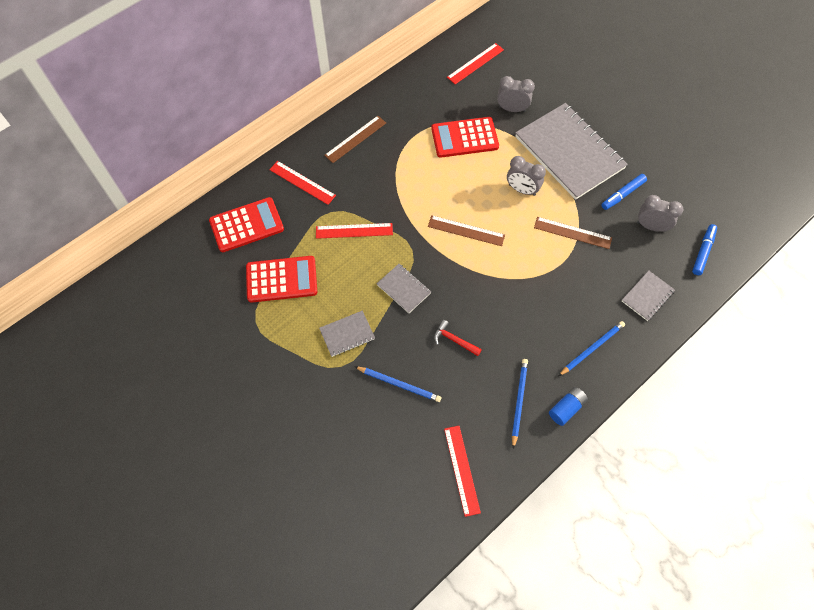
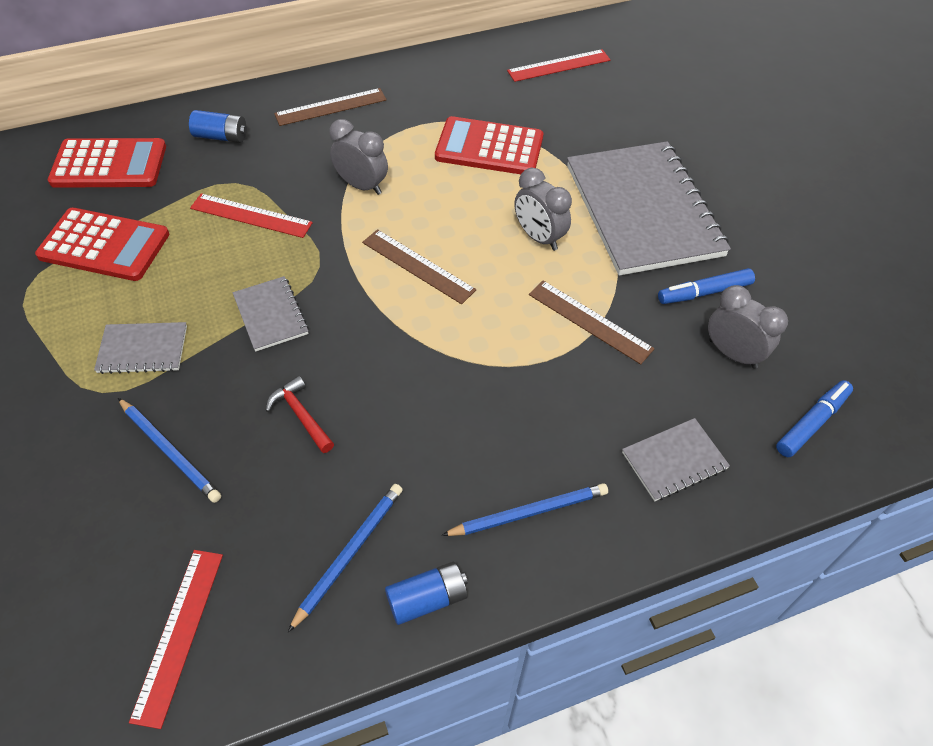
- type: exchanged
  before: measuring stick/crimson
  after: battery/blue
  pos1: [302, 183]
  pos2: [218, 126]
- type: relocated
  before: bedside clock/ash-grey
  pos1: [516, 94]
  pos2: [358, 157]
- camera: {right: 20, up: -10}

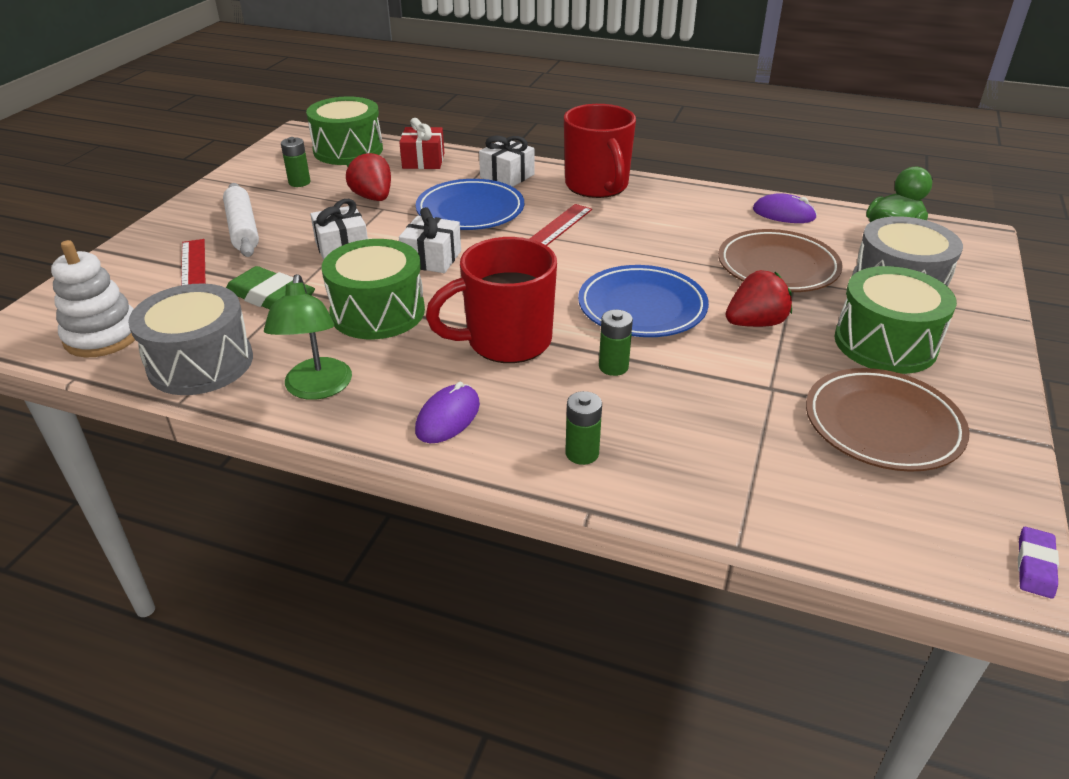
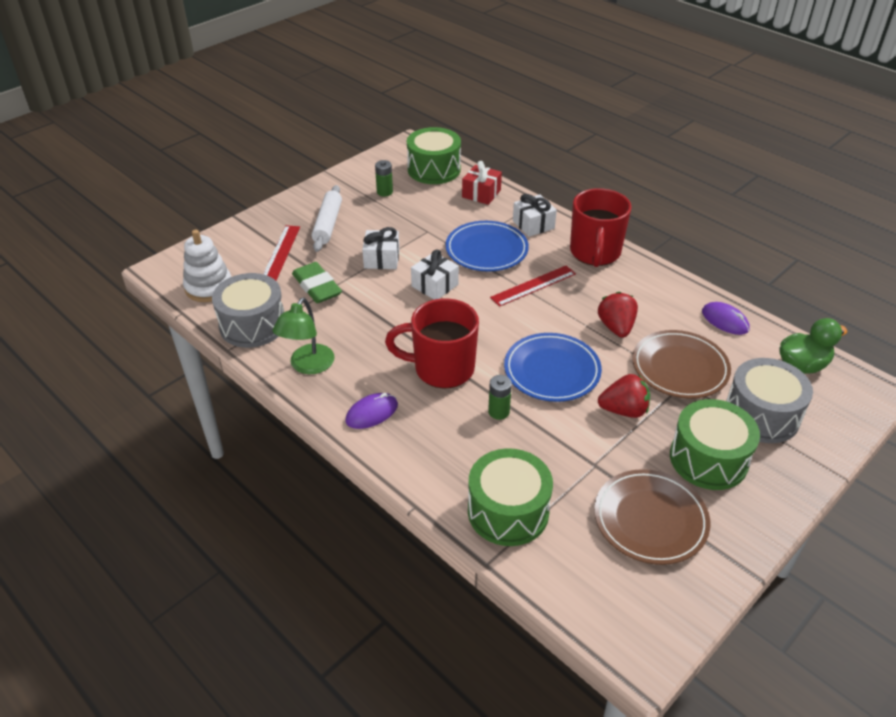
- type: relocated
  before: drum/emerald
  pos1: [373, 289]
  pos2: [510, 497]
- type: relocated
  before: strawberry/crimson
  pos1: [368, 176]
  pos2: [618, 315]
- type: missing
  before: battery/emerald
  pos1: [583, 428]
- type: missing
  before: pencil eraser/royal purple
  pos1: [1038, 563]
- camera: {right: 25, up: 5}

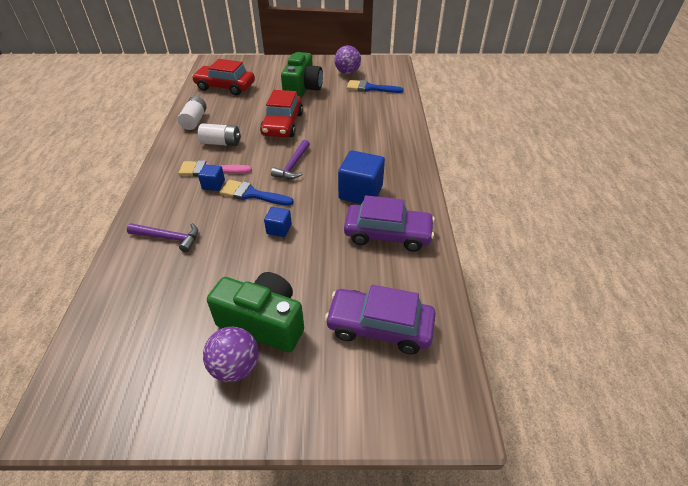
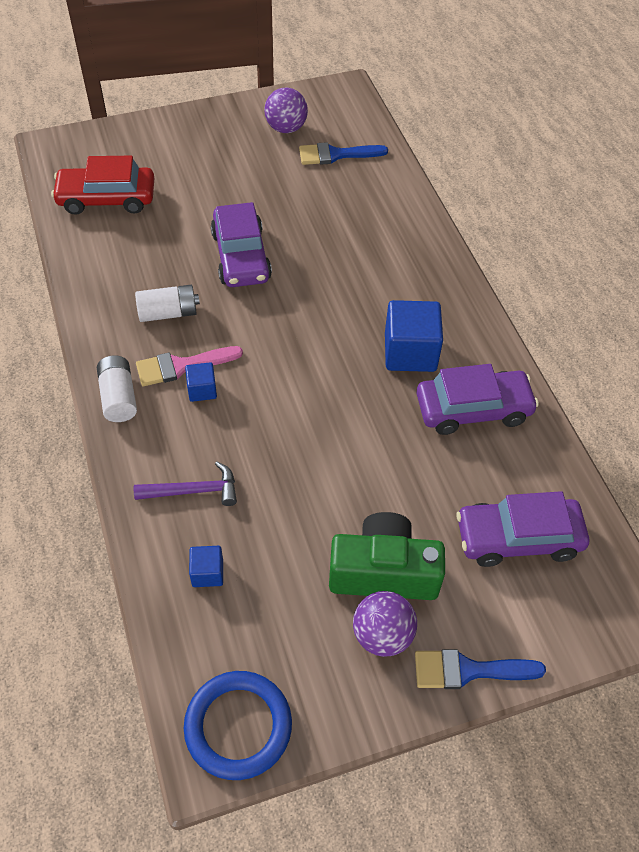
- type: relocated
  before: battery/pure white
  pos1: [192, 113]
  pos2: [117, 389]
- type: relocated
  before: paintbrush/blue
  pos1: [257, 193]
  pos2: [480, 669]
- type: colour
  before: car/crimson
  after: car/royal purple
  pos1: [281, 113]
  pos2: [241, 244]
- type: relocated
  before: cube/blue
  pos1: [278, 222]
  pos2: [206, 566]
- type: missing
  before: carpenter's hammer/royal purple
  pos1: [290, 159]
- type: missing
  before: compact camera/emerald
  pos1: [302, 75]
- type: appeared
  after: torus/blue
  pos2: [238, 725]
- camera: {right: -20, up: 10}

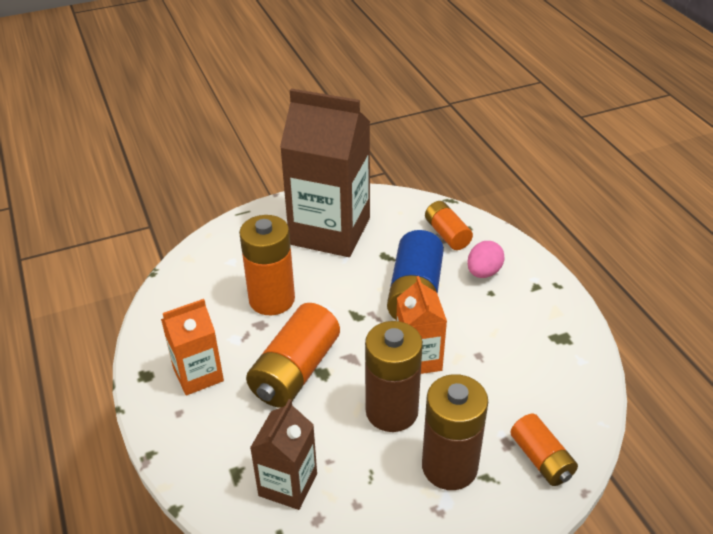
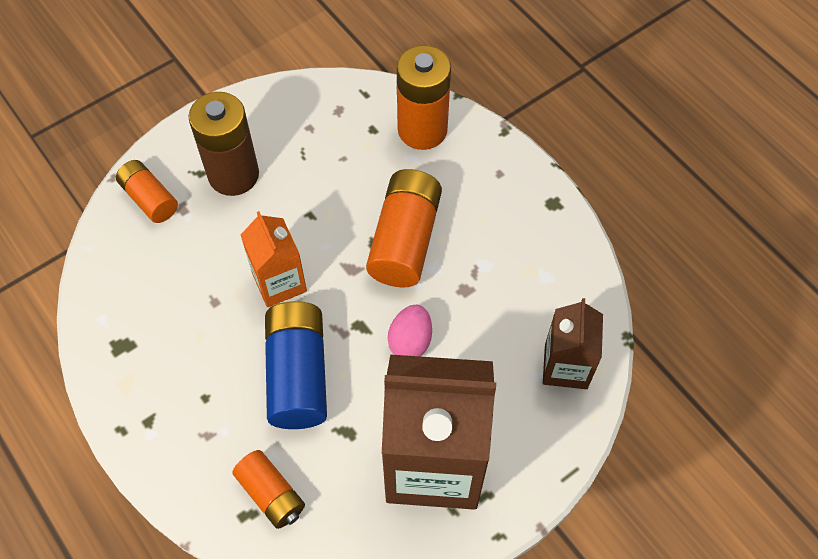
- type: missing
  before: carton/bright orange
  pos1: [192, 347]
- type: relocated
  before: battery/bright orange
  pos1: [267, 265]
  pos2: [424, 97]
- type: relocated
  before: carton/brown
  pos1: [283, 454]
  pos2: [573, 343]
- type: missing
  before: battery/brown
  pos1: [394, 376]
- type: relocated
  before: toy egg/rosy
  pos1: [486, 259]
  pos2: [410, 330]
- camera: {right: 165, up: 20}

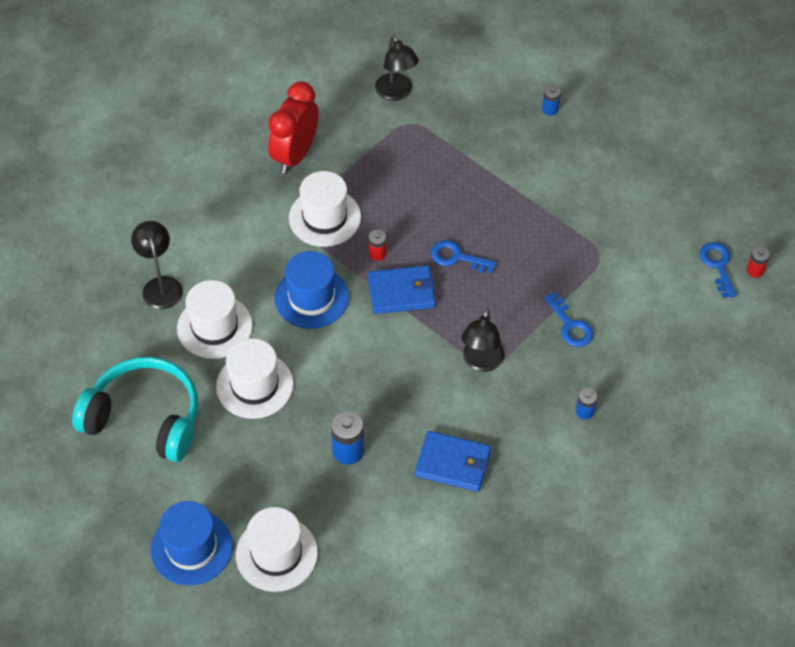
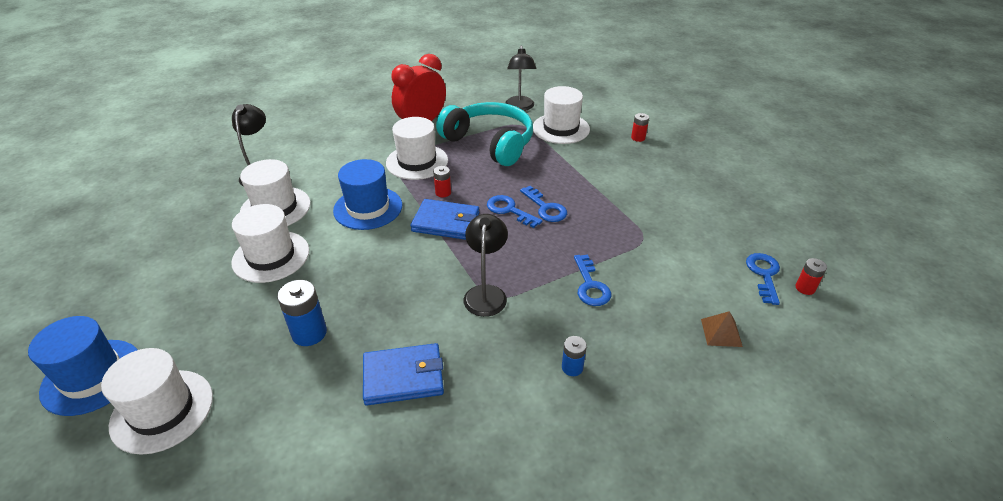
- type: relocated
  before: headset/aqua
  pos1: [135, 409]
  pos2: [484, 134]
- type: spun
  before: wallet/blue
  pos1: [453, 461]
  pos2: [403, 374]
  turn: -45
- type: spun
  before: reading lamp/jet-black
  pos1: [482, 340]
  pos2: [486, 265]
  turn: 150
- type: colour
  before: battery/blue
  after: battery/crimson
  pos1: [551, 100]
  pos2: [640, 127]
- type: appeared
  after: key/blue
  pos2: [543, 204]
- type: appeared
  after: hat/pure white
  pos2: [561, 115]
- type: appeared
  after: solid pyramid/brown
  pos2: [722, 329]
- camera: {right: 20, up: -15}

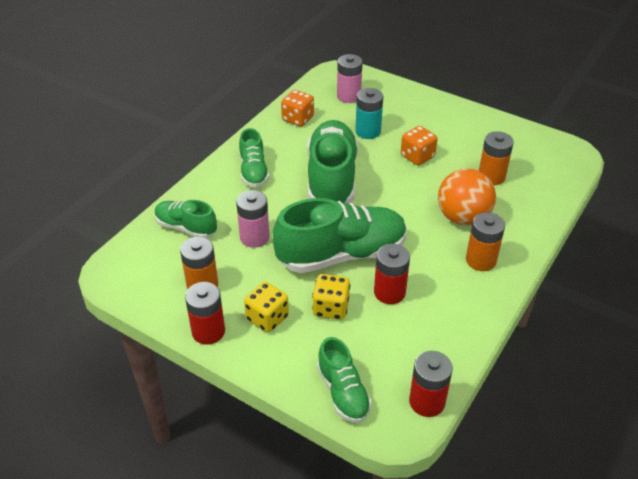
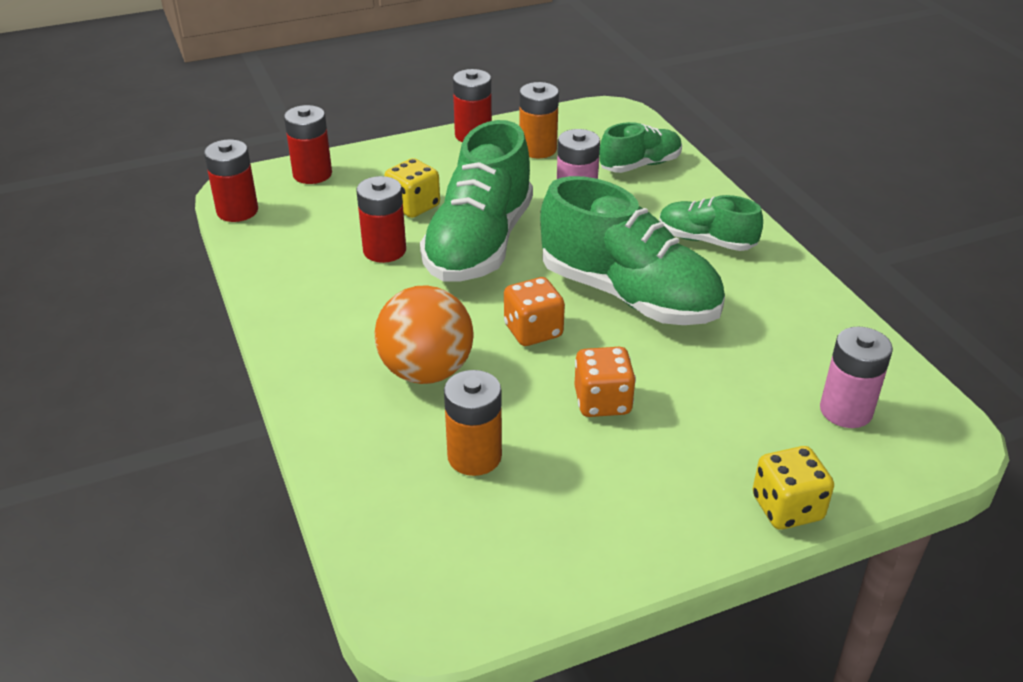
- type: relocated
  before: dice/golden
  pos1: [266, 307]
  pos2: [793, 487]
- type: relocated
  before: dice/bright orange
  pos1: [297, 108]
  pos2: [534, 311]
- type: exchanged
  before: shoe/emerald
  after: battery/crimson
  pos1: [344, 380]
  pos2: [308, 144]
- type: missing
  before: battery/aqua
  pos1: [369, 113]
- type: missing
  before: battery/bright orange
  pos1: [485, 241]
- camera: {right: 125, up: -5}

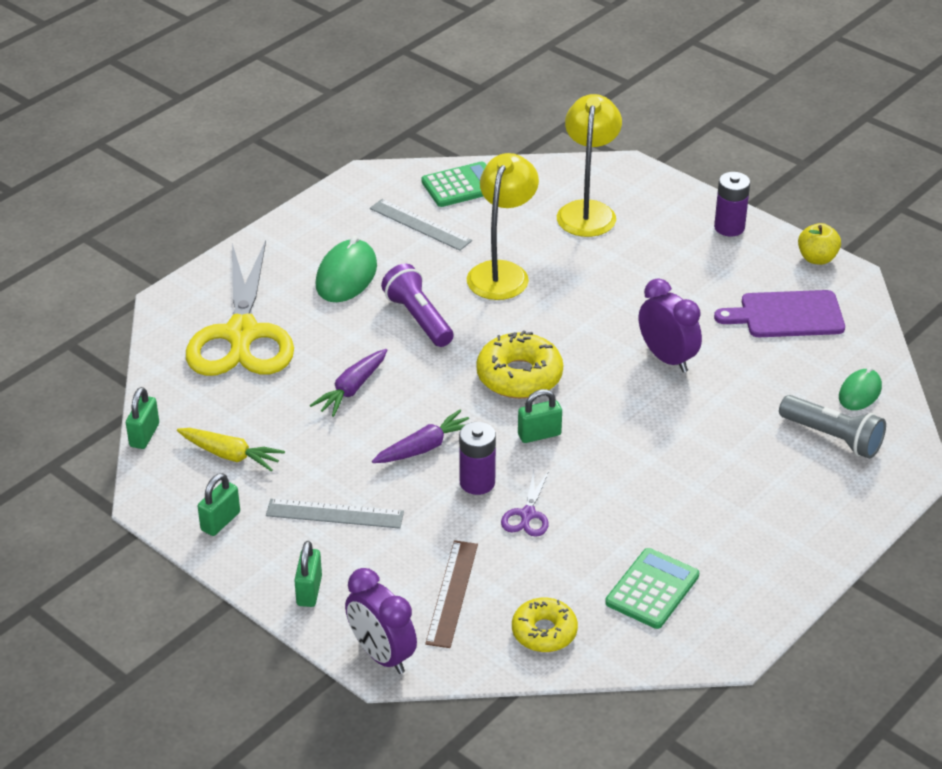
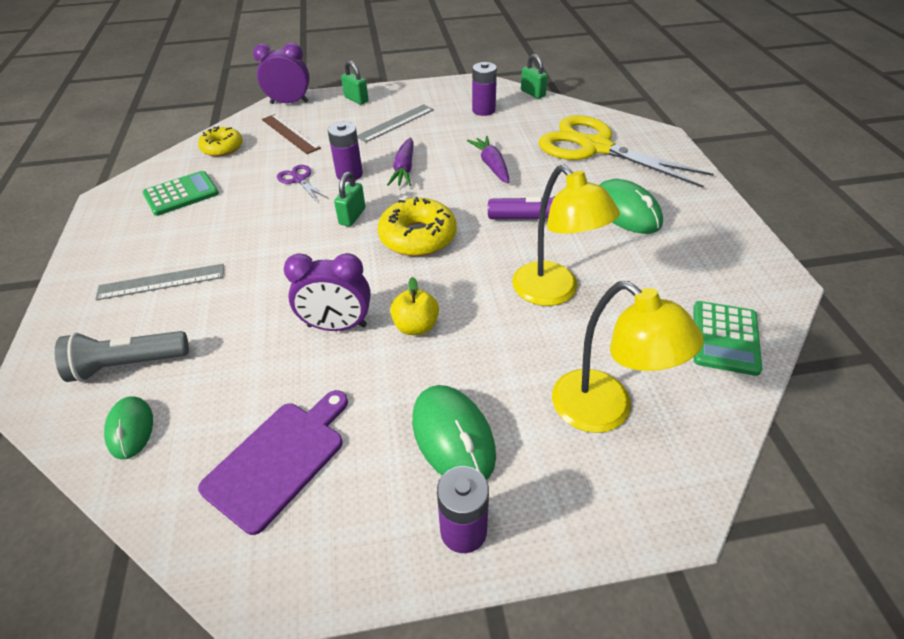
- type: exchanged
  before: root vegetable/golden
  after: battery/royal purple
  pos1: [231, 450]
  pos2: [484, 89]
- type: missing
  before: lock/emerald
  pos1: [219, 504]
- type: relocated
  before: measuring stick/ash-grey
  pos1: [421, 225]
  pos2: [159, 282]
- type: spun
  before: calculator/emerald
  pos1: [652, 588]
  pos2: [180, 193]
  turn: -105
- type: relocated
  before: apple fruit/golden
  pos1: [819, 244]
  pos2: [414, 306]
- type: appeared
  after: mouse/emerald
  pos2: [454, 432]
- camera: {right: 130, up: 5}

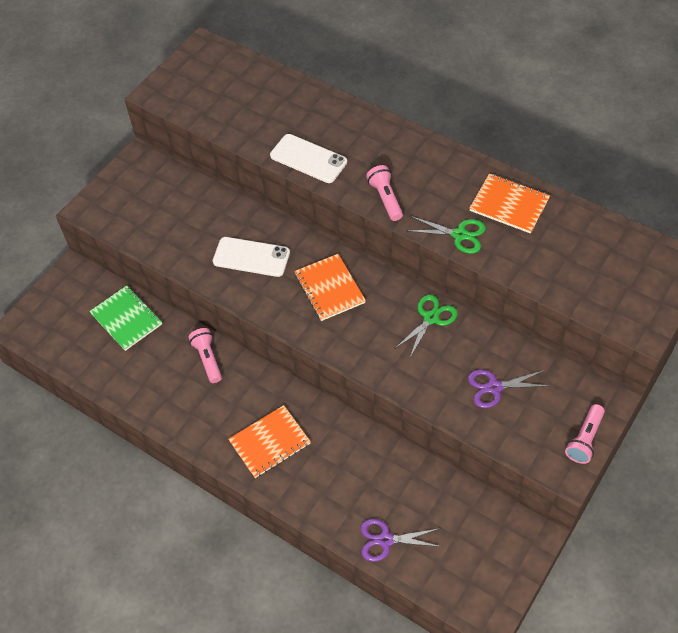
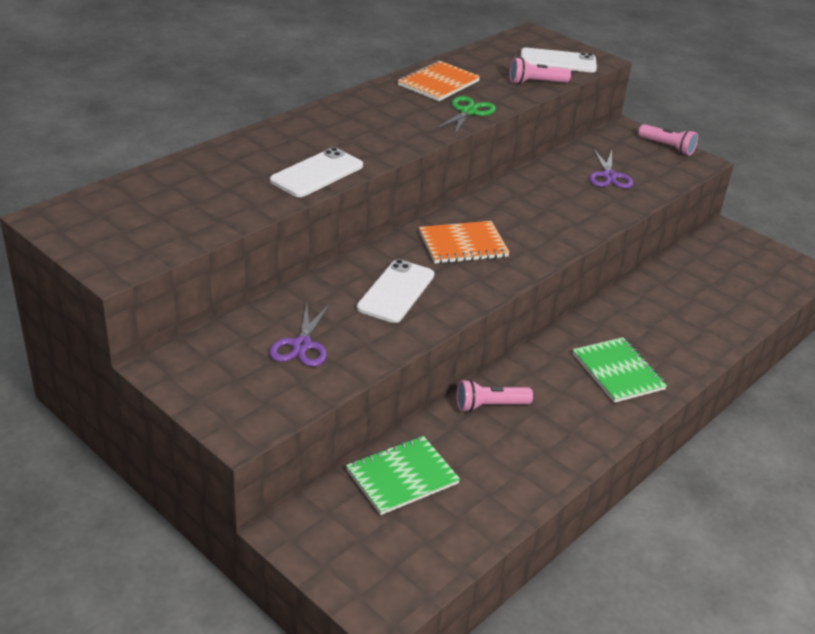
- type: colour
  before: notebook/bright orange
  after: notebook/emerald
  pos1: [269, 441]
  pos2: [620, 370]
- type: relocated
  before: shears/royal purple
  pos1: [401, 540]
  pos2: [299, 335]
- type: relocated
  before: torch/rosy
  pos1: [384, 193]
  pos2: [540, 70]
- type: missing
  before: shears/emerald
  pos1: [426, 327]
- type: appeared
  after: phone/pure white
  pos2: [559, 59]
- camera: {right: -85, up: -20}

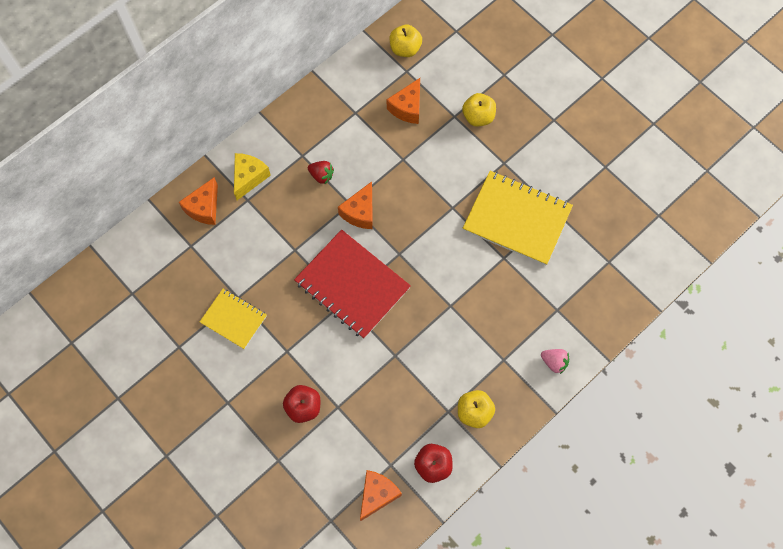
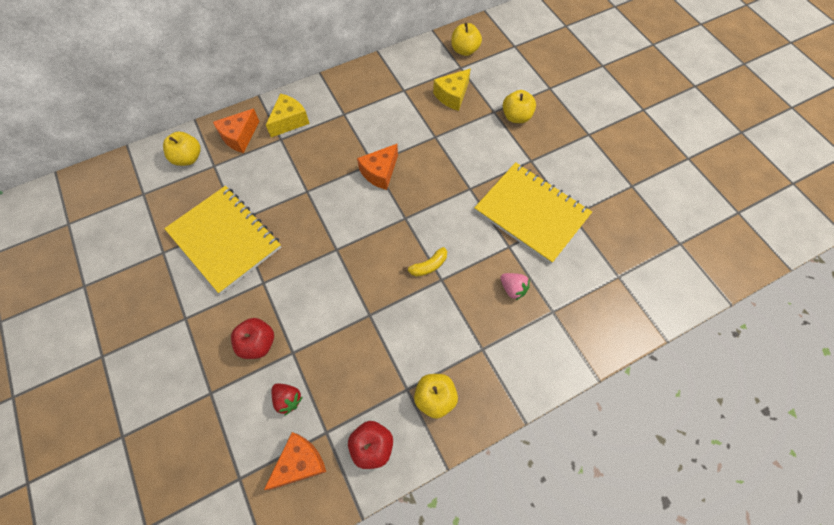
- type: size
  before: notebook/golden
  pos1: [233, 319]
  pos2: [222, 240]
  scale: 1.75
- type: missing
  before: notebook/crimson
  pos1: [352, 284]
- type: relocated
  before: strawberry/crimson
  pos1: [321, 172]
  pos2: [287, 400]
- type: colour
  before: cheese/bright orange
  after: cheese/golden
  pos1: [403, 101]
  pos2: [452, 90]
- type: relocated
  before: strawberry/rosy
  pos1: [555, 361]
  pos2: [515, 286]
- type: appeared
  after: apple fruit/golden
  pos2: [182, 149]
- type: appeared
  after: toy banana/golden
  pos2: [425, 262]
- camera: {right: 15, up: -5}

